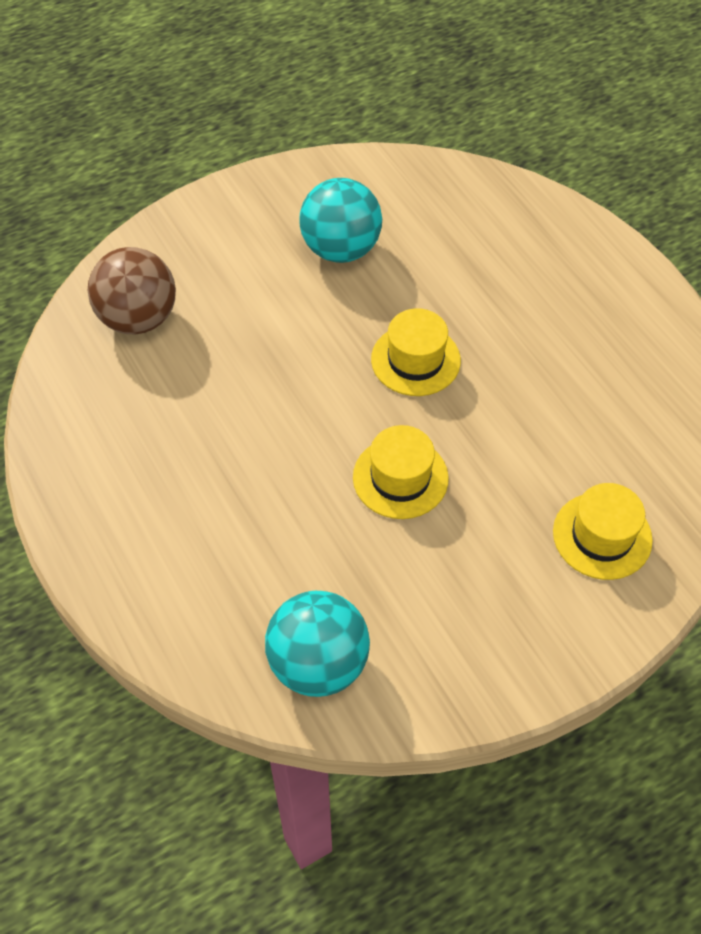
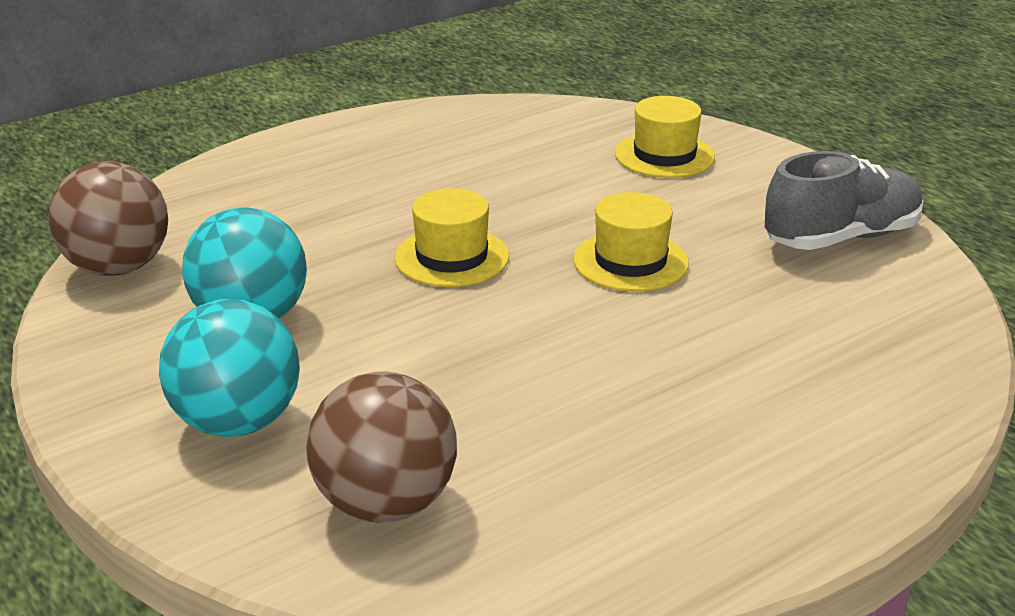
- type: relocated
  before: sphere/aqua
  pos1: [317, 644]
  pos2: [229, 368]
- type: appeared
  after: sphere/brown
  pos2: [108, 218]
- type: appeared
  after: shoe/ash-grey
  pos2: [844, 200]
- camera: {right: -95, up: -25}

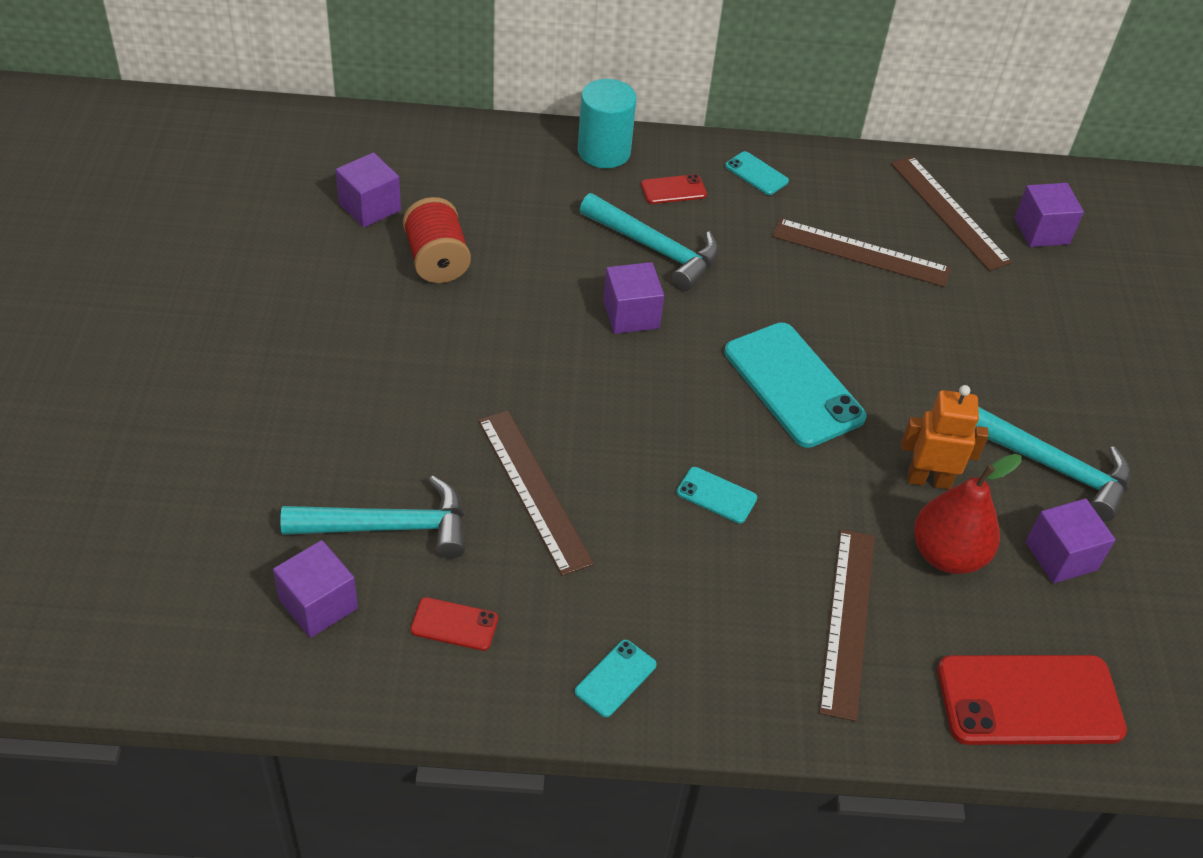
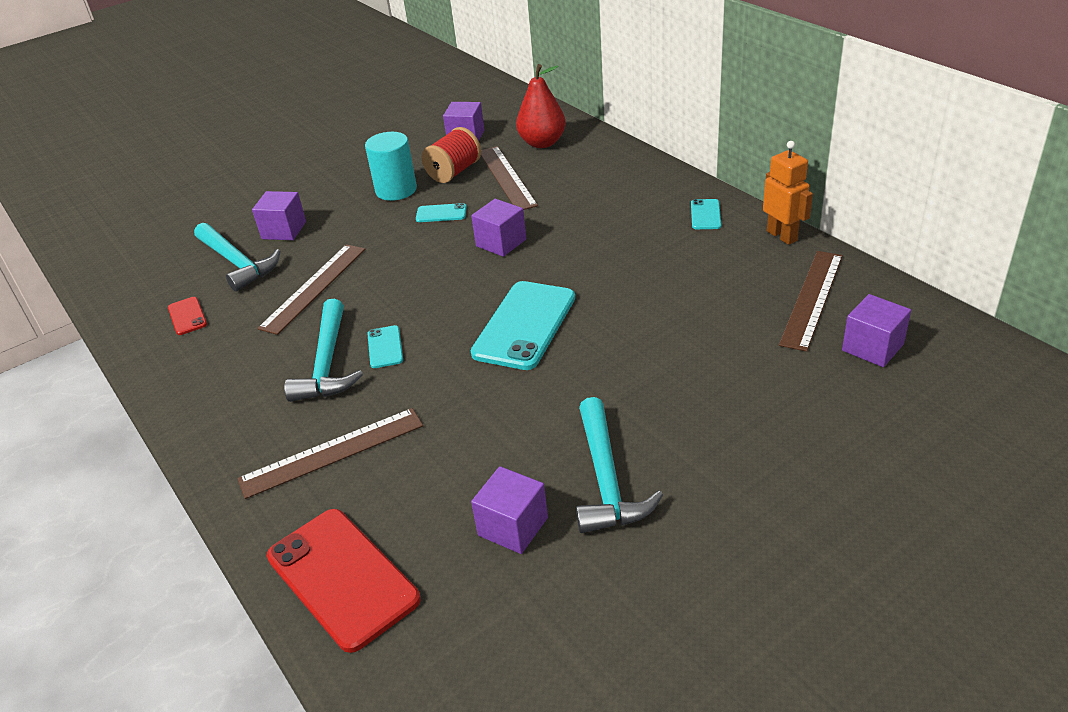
- type: relocated
  before: cube/royal purple
  pos1: [315, 589]
  pos2: [279, 215]
- type: relocated
  before: phone/aqua
  pos1: [616, 678]
  pos2: [441, 212]
- type: relocated
  before: solid cylinder/aqua
  pos1: [607, 123]
  pos2: [391, 166]
- type: relocated
  before: carpenter's hammer/aqua
  pos1: [649, 242]
  pos2: [323, 350]
- type: missing
  before: phone/crimson
  pos1: [674, 189]
- type: relocated
  before: measuring stick/brown
  pos1: [861, 252]
  pos2: [509, 178]
- type: relocated
  before: robot/bright orange
  pos1: [945, 437]
  pos2: [788, 193]
- type: relocated
  before: toy pear/crimson
  pos1: [968, 514]
  pos2: [541, 106]
- camera: {right: 60, up: -10}

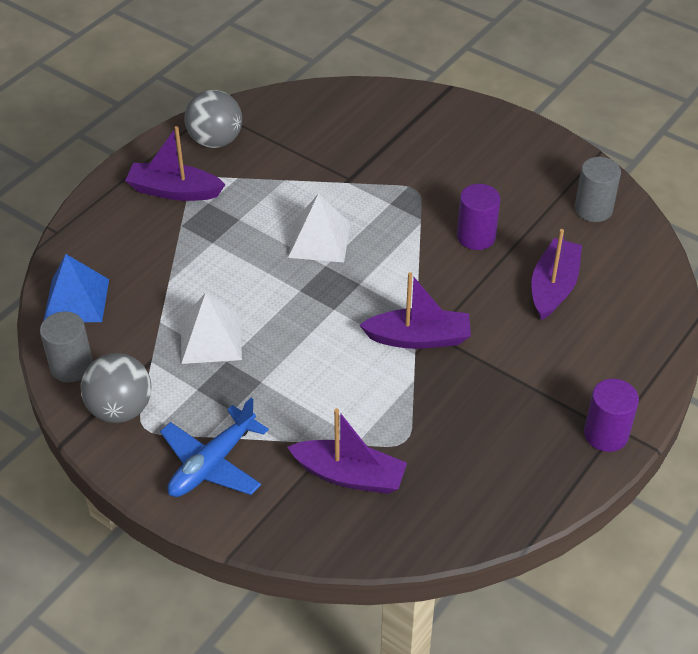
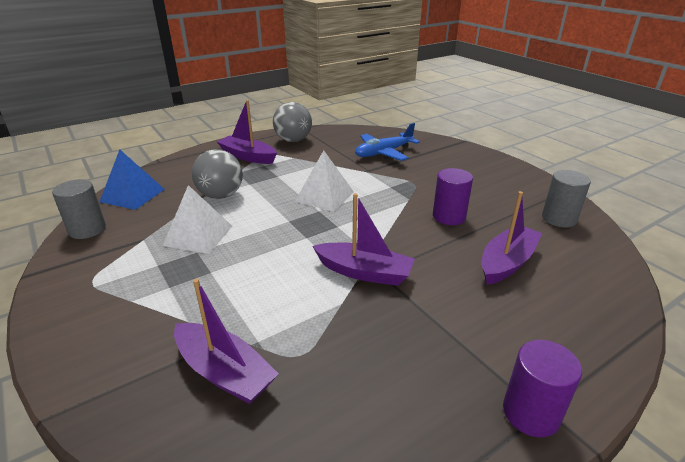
- type: relocated
  before: sphere/ash-grey
  pos1: [116, 388]
  pos2: [217, 174]
- type: relocated
  before: toy plane/blue
  pos1: [214, 447]
  pos2: [387, 142]
- camera: {right: 20, up: -15}

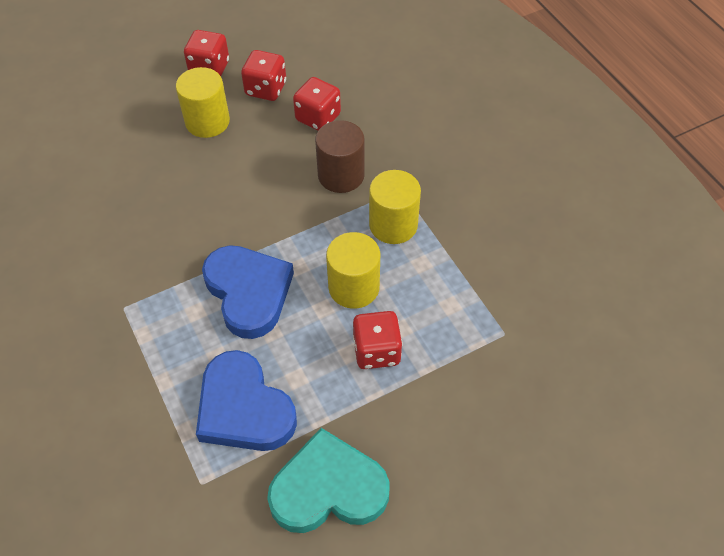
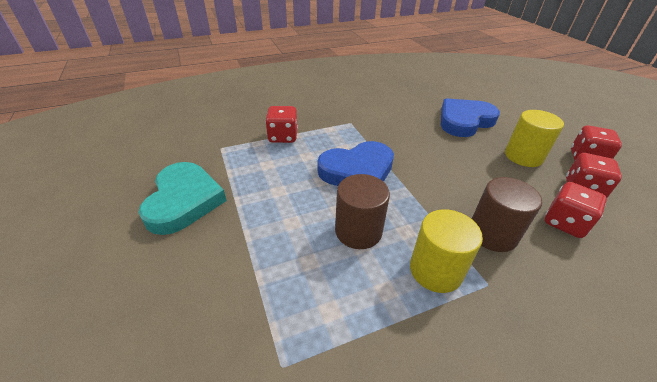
- type: relocated
  before: love heart/blue
  pos1: [246, 400]
  pos2: [470, 117]
- type: colour
  before: solid cylinder/golden
  after: solid cylinder/brown
  pos1: [353, 270]
  pos2: [362, 211]
- type: relocated
  before: dice/crimson
  pos1: [378, 340]
  pos2: [281, 124]
- camera: {right: 95, up: -15}

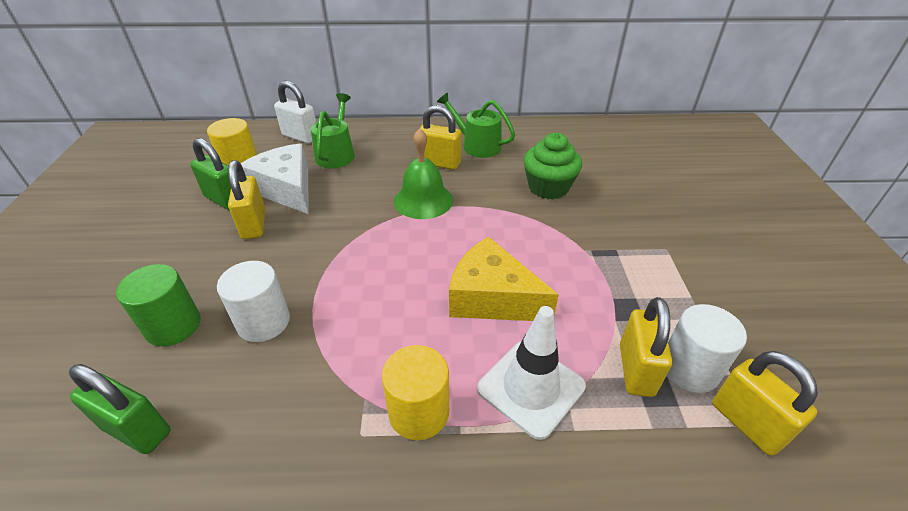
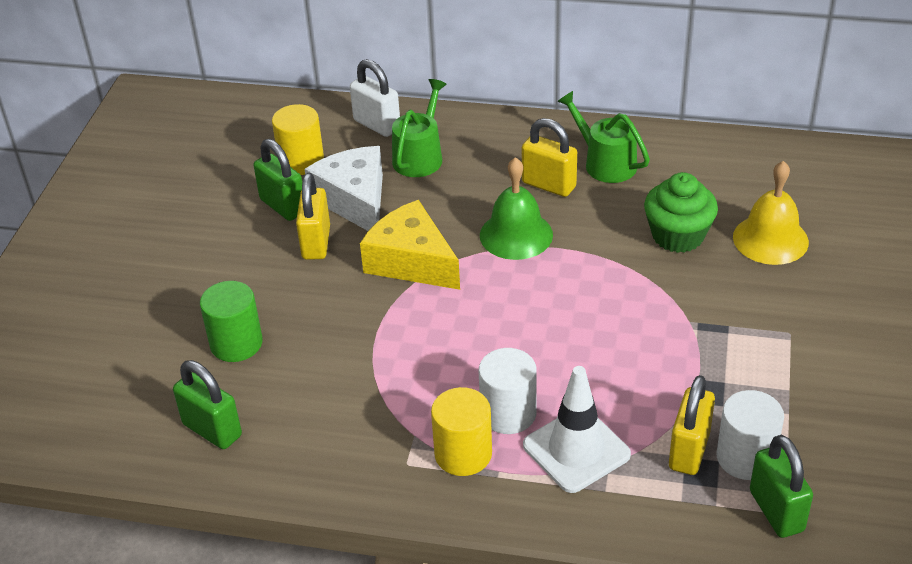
- type: relocated
  before: solid cylinder/pure white
  pos1: [253, 301]
  pos2: [508, 391]
- type: relocated
  before: cheese/golden
  pos1: [504, 279]
  pos2: [410, 245]
- type: colour
  before: lock/golden
  after: lock/emerald
  pos1: [765, 403]
  pos2: [781, 486]
- type: appeared
  after: hand bell/golden
  pos2: [771, 213]
- camera: {right: 15, up: 0}

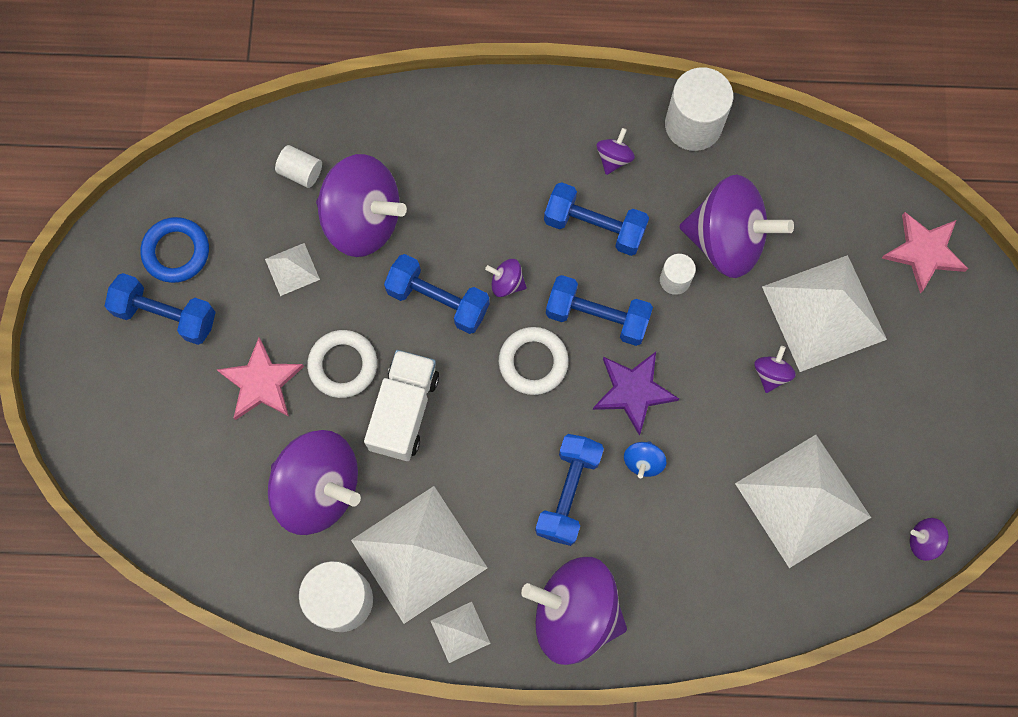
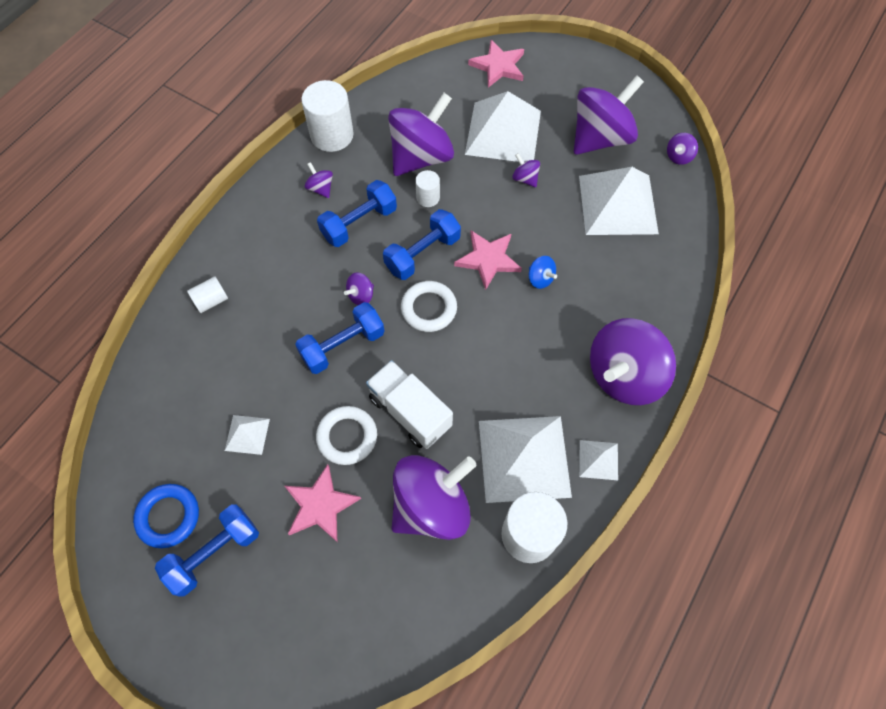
- type: relocated
  before: solid cylinder/pure white
  pos1: [298, 166]
  pos2: [207, 294]
- type: relocated
  before: toy top/royal purple
  pos1: [361, 205]
  pos2: [609, 115]
- type: missing
  before: hand weight/blue
  pos1: [569, 490]
- type: colour
  before: star shape/royal purple
  after: star shape/rosy
  pos1: [636, 394]
  pos2: [488, 260]
- camera: {right: -60, up: -10}

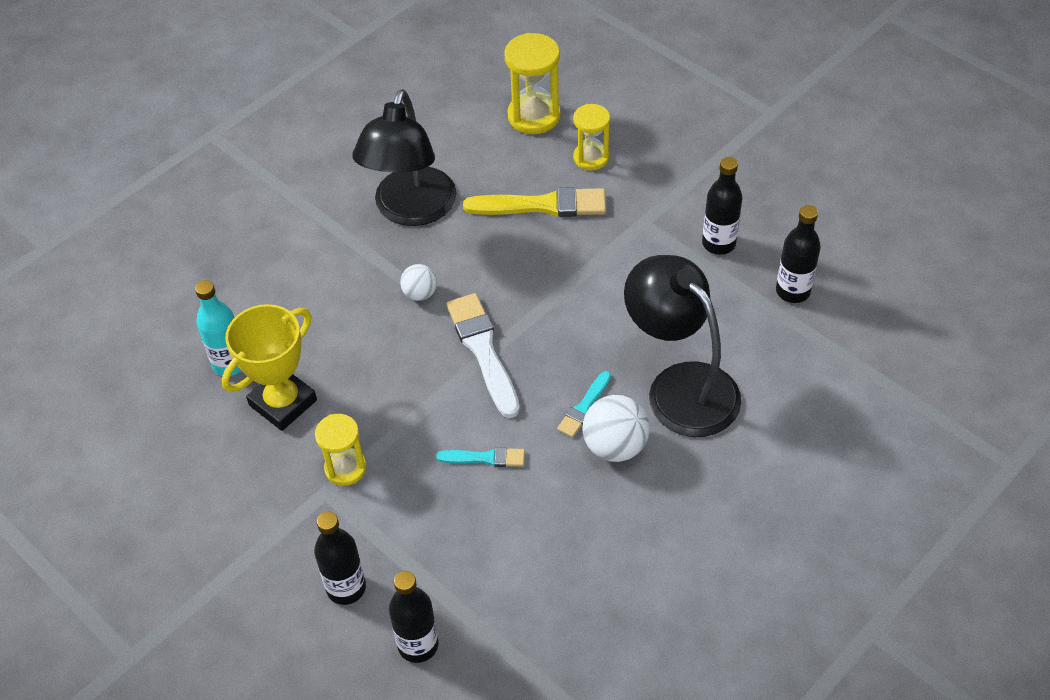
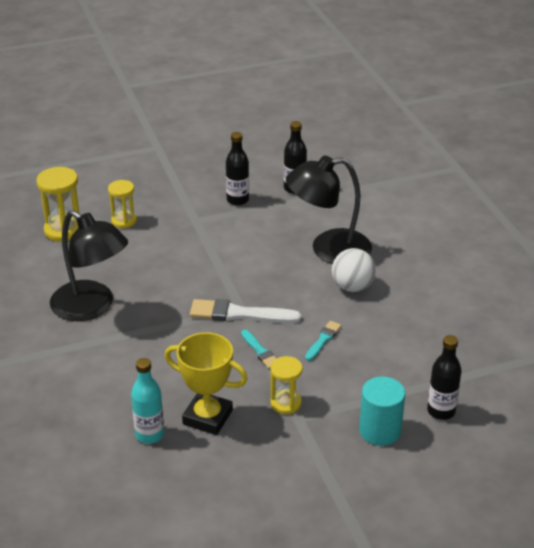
- type: spun
  before: prize cup/golden
  pos1: [269, 367]
  pos2: [206, 383]
  turn: -45
- type: exchanged
  before: flask/jet-black
  after: solid cylinder/aqua
  pos1: [340, 558]
  pos2: [382, 411]
- type: missing
  before: sphere/pure white
  pos1: [418, 282]
- type: missing
  before: paintbrush/golden
  pos1: [534, 202]
- type: relocated
  before: paintbrush/aqua
  pos1: [584, 404]
  pos2: [258, 349]
- camera: {right: -65, up: -15}

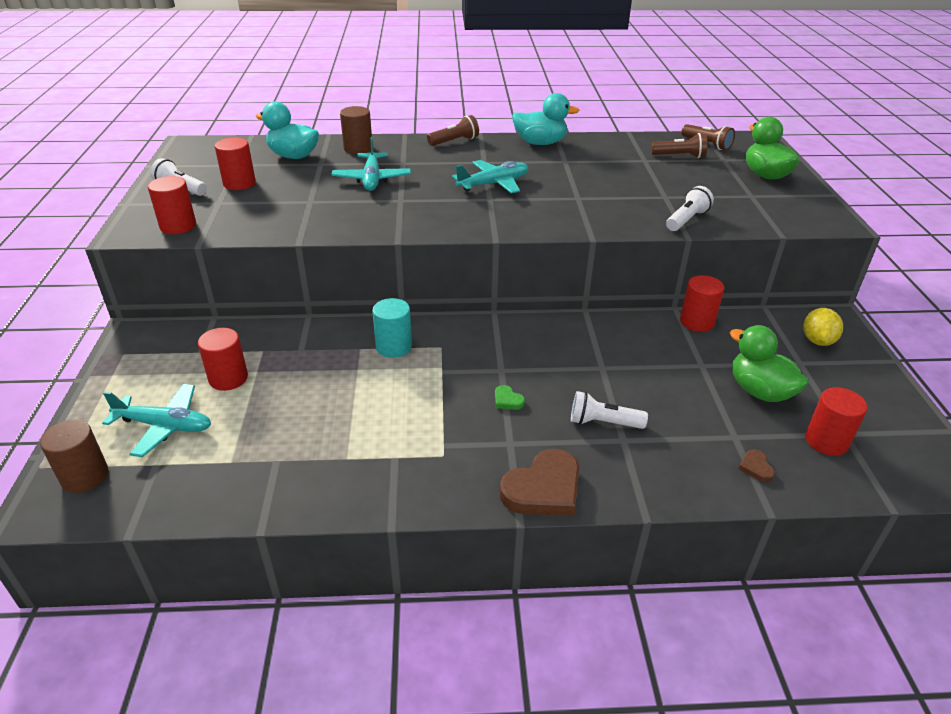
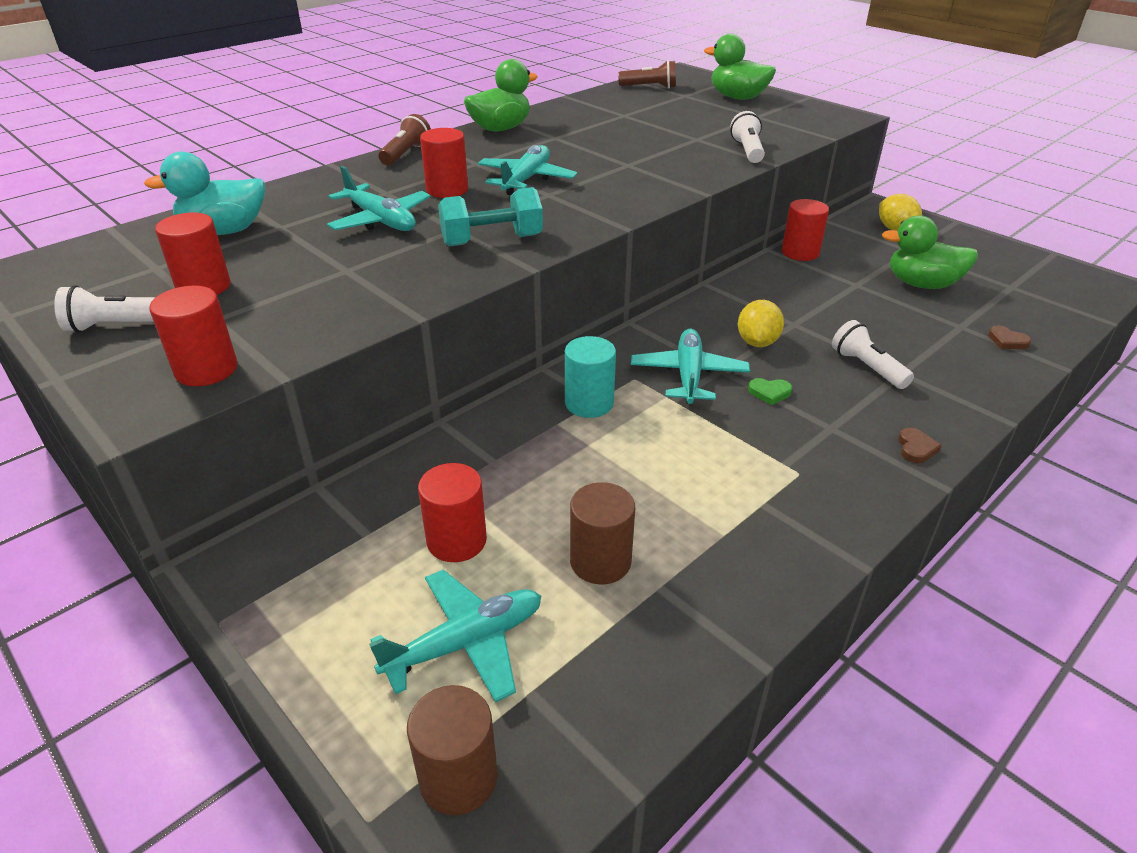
- type: relocated
  before: solid cylinder/brown
  pos1: [356, 130]
  pos2: [602, 533]
- type: size
  before: love heart/brown
  pos1: [539, 482]
  pos2: [920, 445]
  scale: 0.44
- type: colour
  before: rubber duck/aqua
  after: rubber duck/emerald
  pos1: [546, 119]
  pos2: [501, 95]
- type: spun
  before: torch/pure white
  pos1: [609, 410]
  pos2: [873, 354]
  turn: 90
- type: missing
  before: torch/brown
  pos1: [679, 145]
- type: relocated
  before: solid cylinder/crimson
  pos1: [836, 421]
  pos2: [444, 163]
- type: appeared
  after: hand weight/aqua
  pos2: [490, 217]
- type: appeared
  after: toy plane/aqua
  pos2: [690, 366]
- type: appeared
  after: toy lemon/golden
  pos2: [761, 323]
- camera: {right: -40, up: 0}

